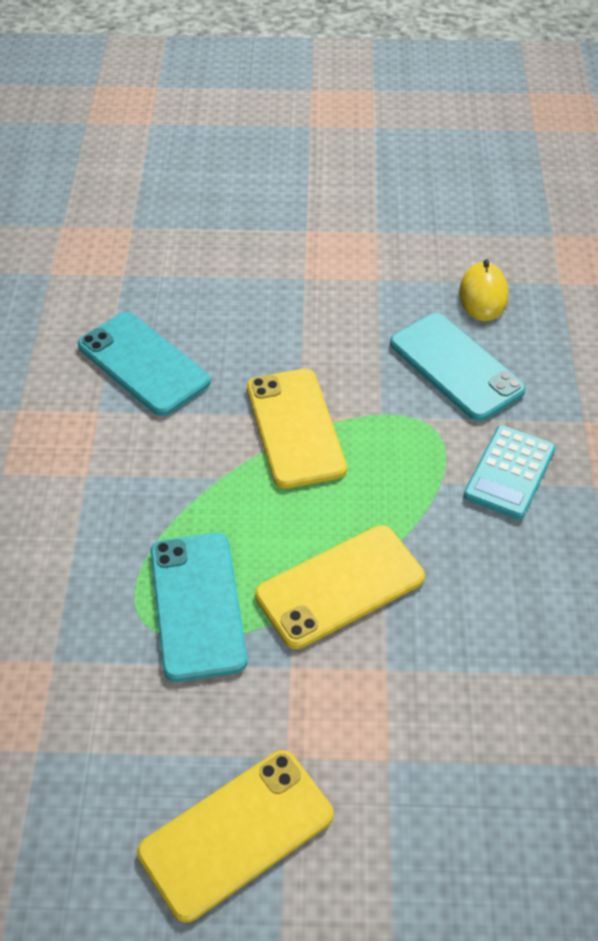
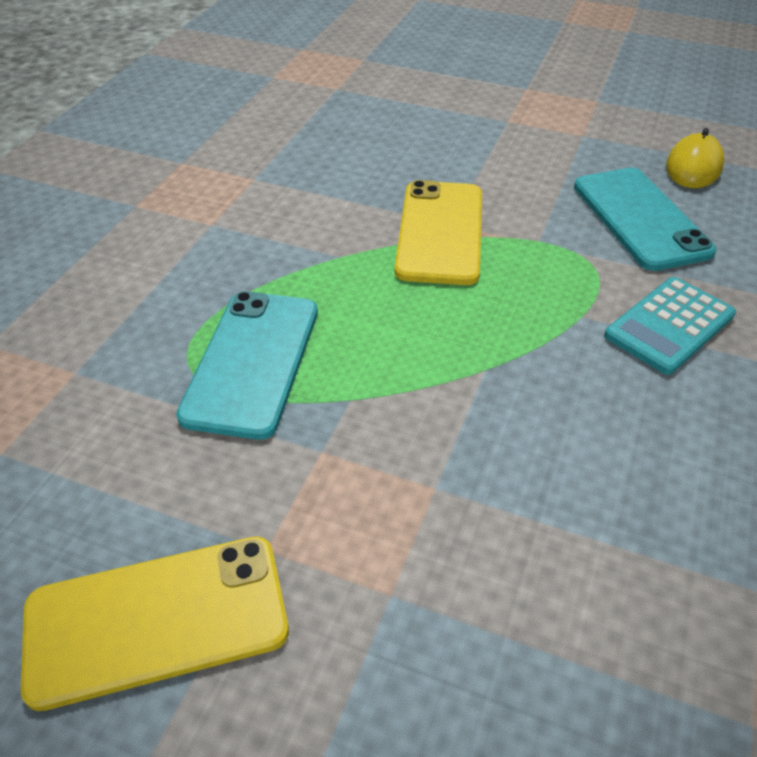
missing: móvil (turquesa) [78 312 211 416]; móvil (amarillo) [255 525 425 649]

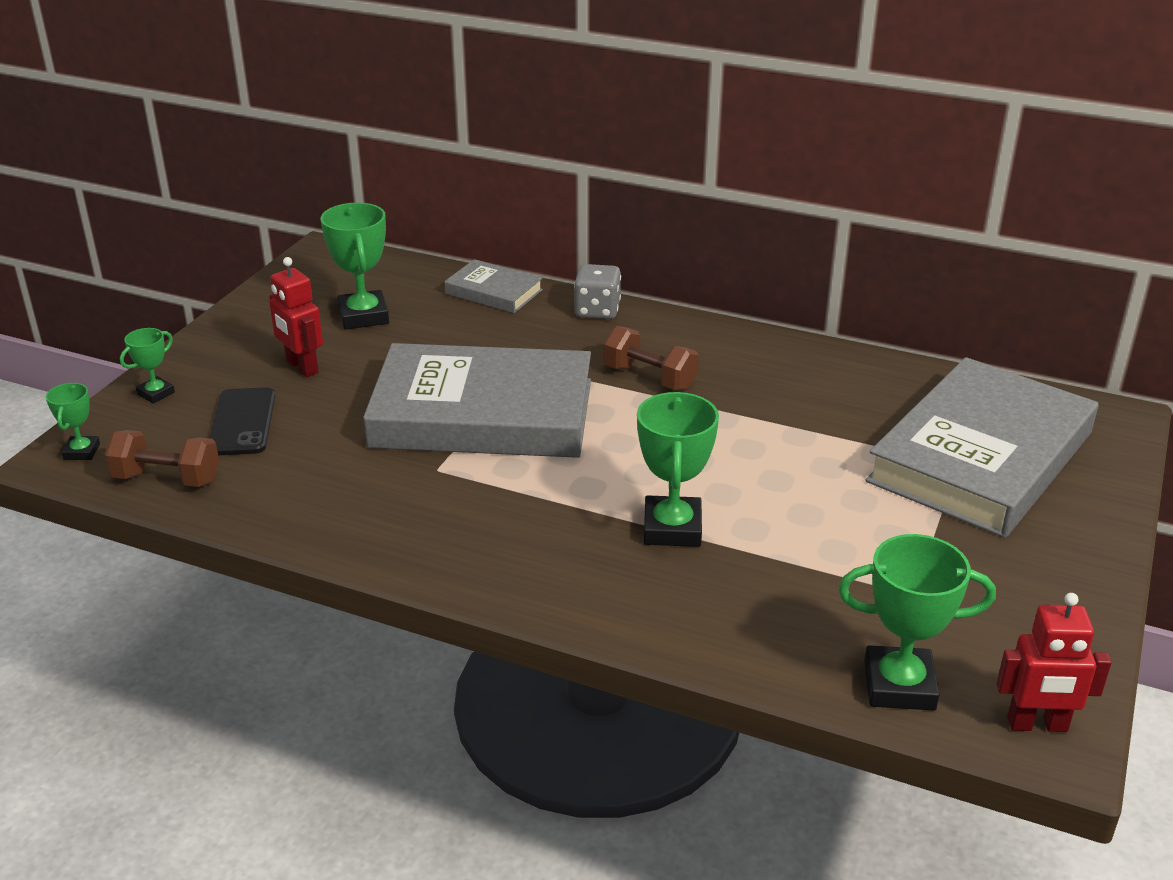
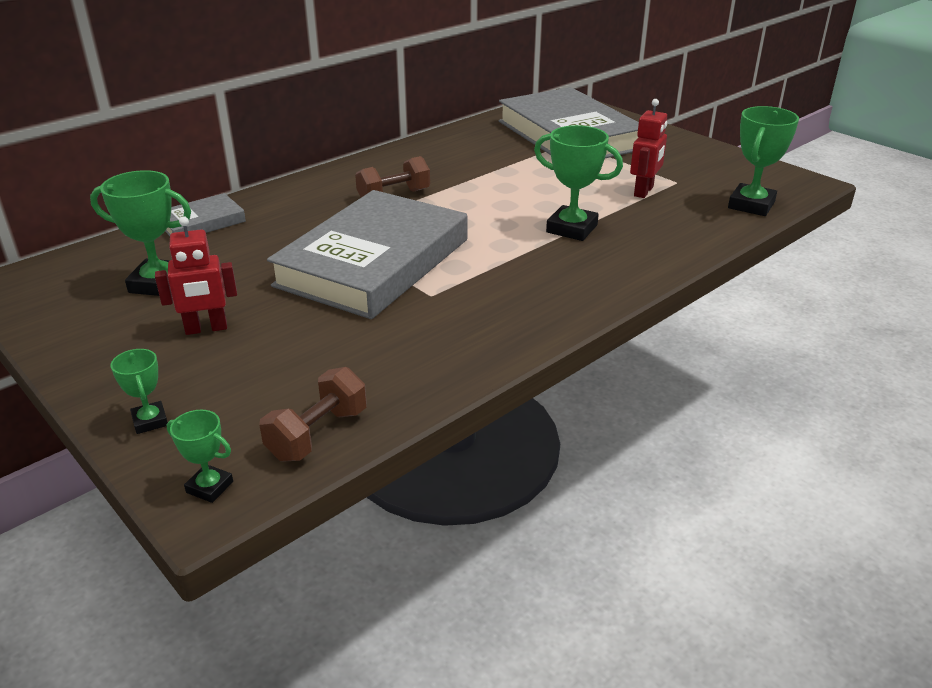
missing: móvil (negro) [209 387 275 455]; dado (gris) [574 264 621 319]
relocated: robot (rojo) [996 593 1112 732] to [630 99 667 198]

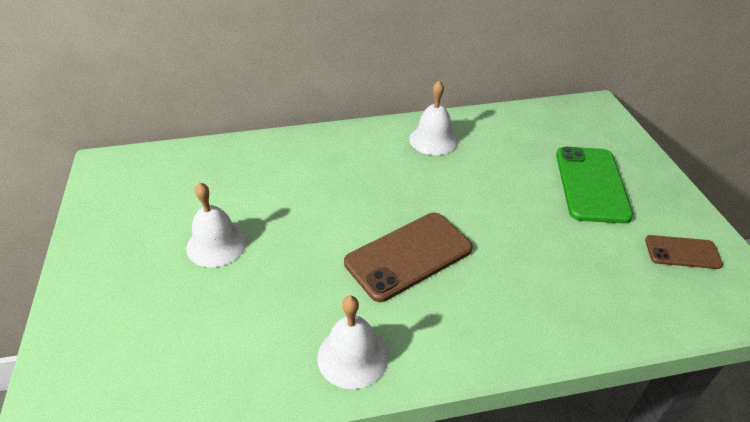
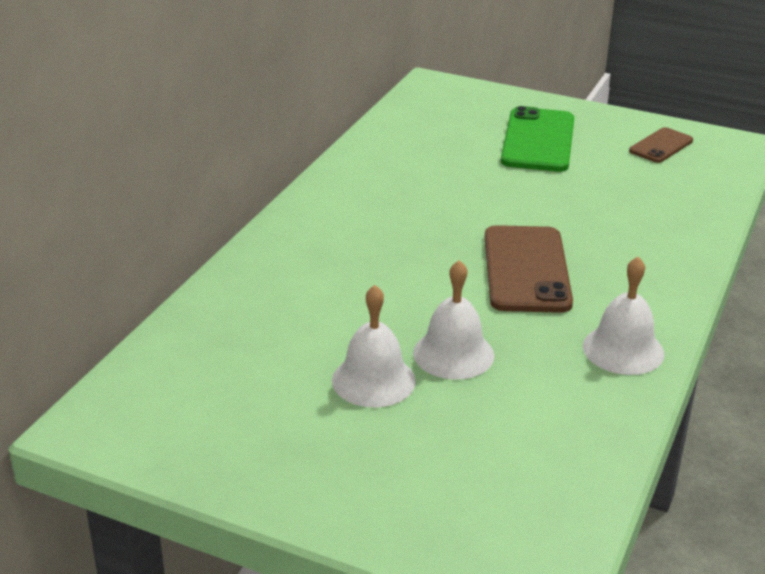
relocated: campana (blanco) [409 81 459 155] to [413 260 494 380]
spun: móvil (verde) [556 147 633 223] = [501 106 574 172] 60 degrees clockwise

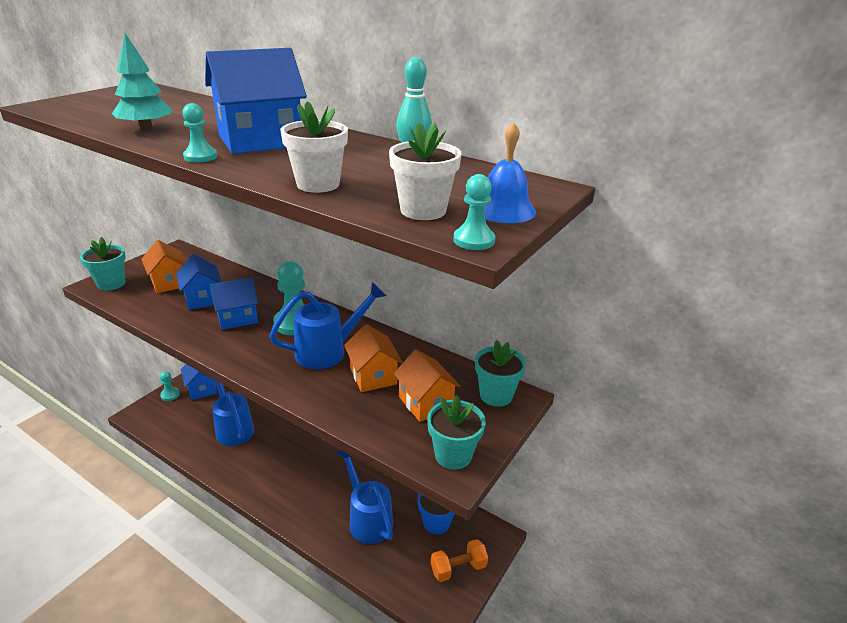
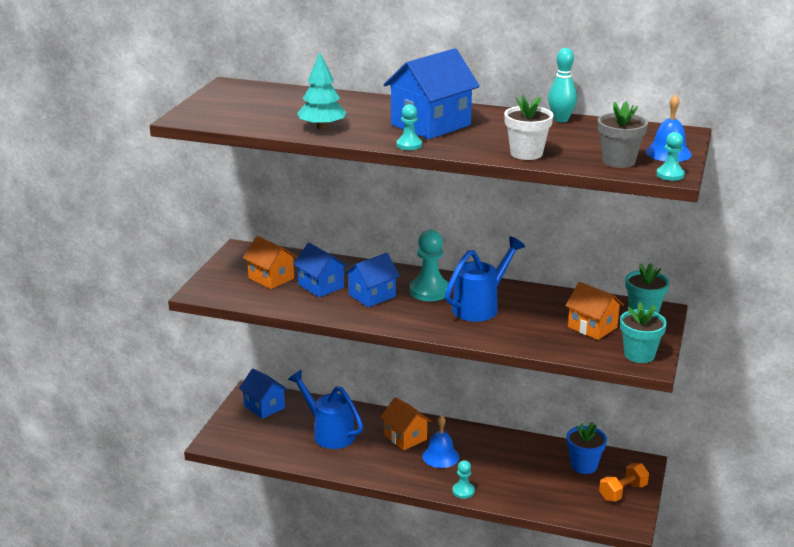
missing: maceta (turquesa) [80 237 126 291]; regadera (azul) [336 451 393 544]
appeared: campana (azul) [422 415 459 468]
relocated: casa (naranja) [344 324 403 392] to [380 397 431 450]; peón (turquesa) [160 371 180 401] to [452 460 475 499]
colour: maceta (blanco) [389 122 462 220] to maceta (gris) [598 101 648 168]

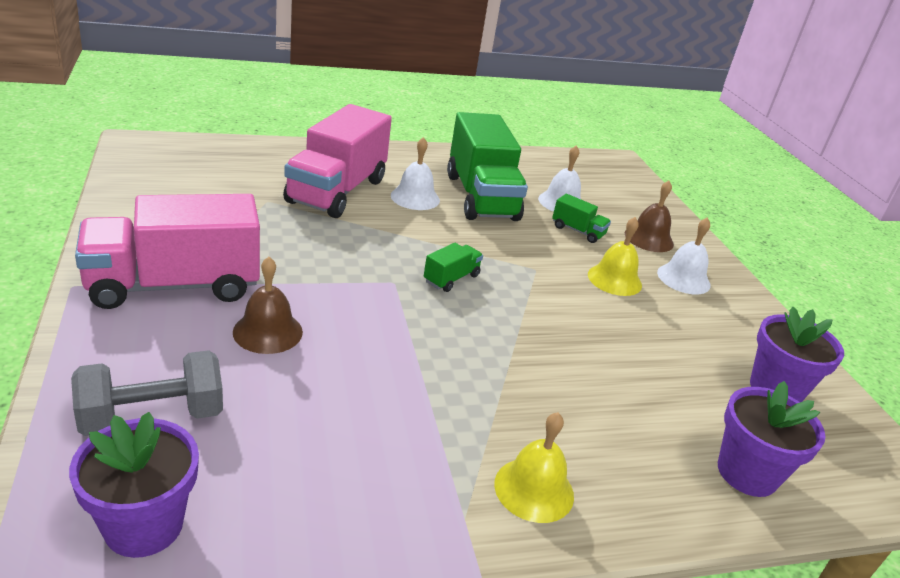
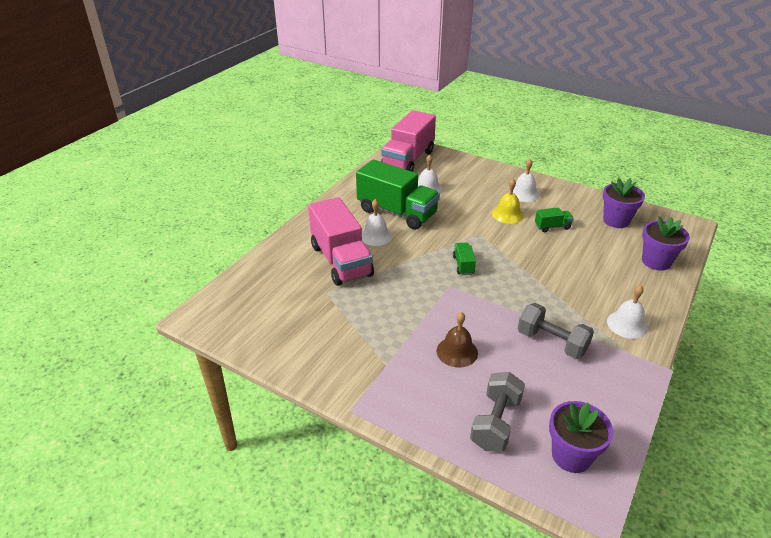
missing: campana (marrón) [625 181 674 252]
appeared: mancuerna (gris) [518 303 594 359]
relocated: camión (rosa) [75 194 260 309] to [381 110 436 172]; camión (verde) [552 194 611 243] to [535 207 574 232]
colour: campana (amarillo) [494 412 574 523] to campana (blanco) [607 285 648 339]

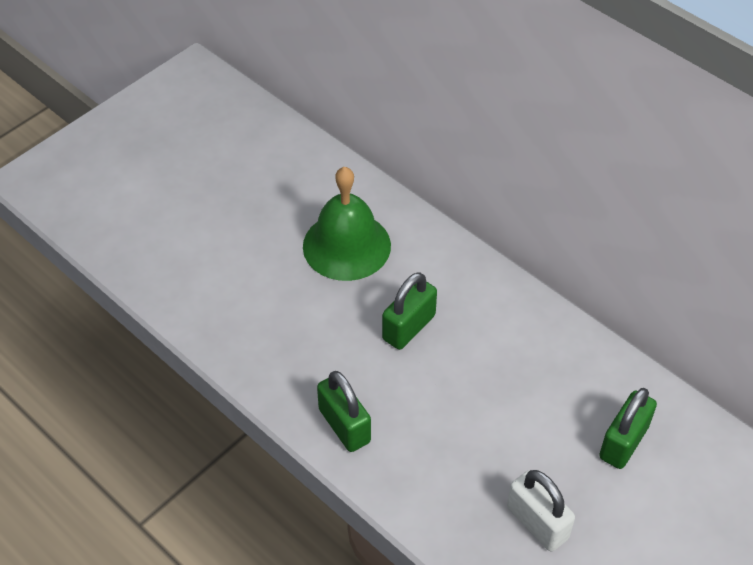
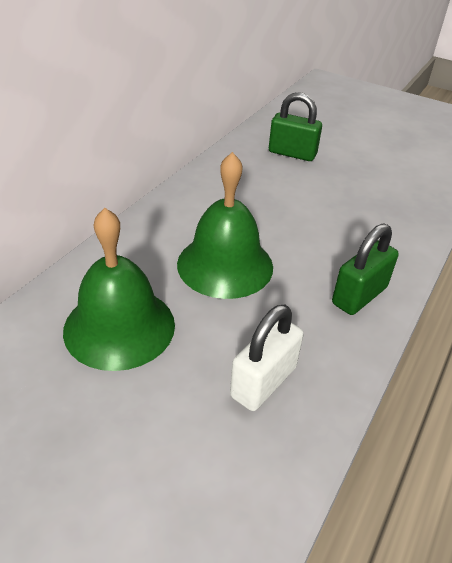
relocated: candado (blanco) [507 470 575 551] to [230 304 304 411]
exchanged: candado (verde) [382 272 437 350] to campana (verde) [177 152 273 299]

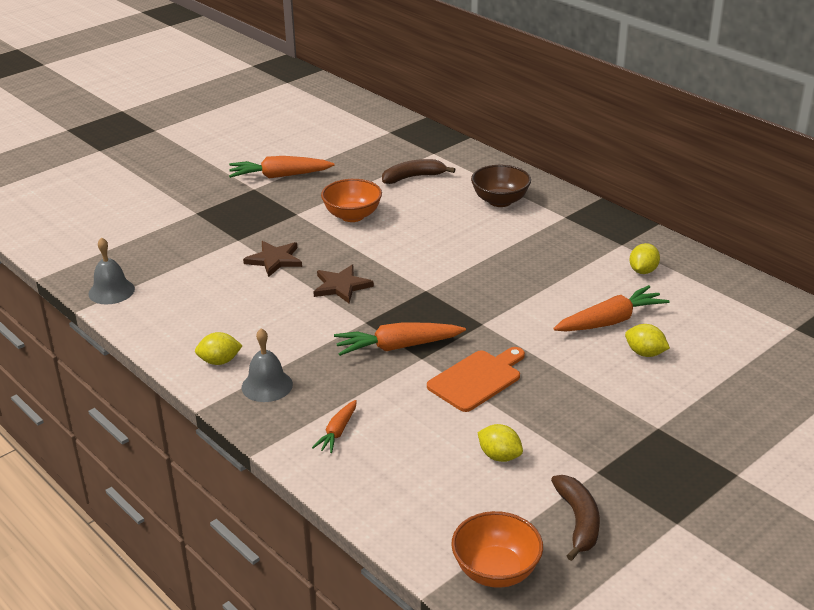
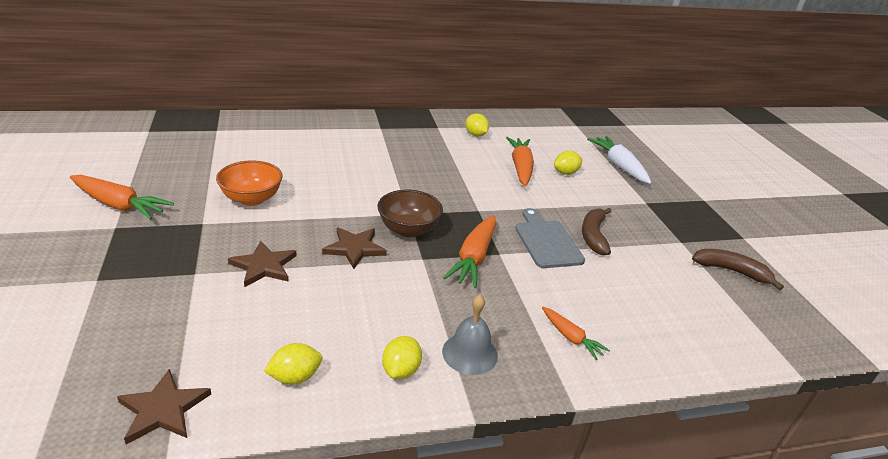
missing: cuenco (naranja) [451 511 543 588]
appeared: zanahoria (blanco) [587 136 651 184]
relocated: limón (amarillo) [478 424 523 462] to [264 343 322 385]; cuenco (marrón) [471 165 531 207] to [377 190 443 237]; plátano (marrón) [382 159 455 184] to [582 208 612 255]
exchanged: campana (gris) [88 237 135 304] to estrella (marrón) [117 369 211 444]
colour: tabla de cortar (naranja) [427 347 525 412] to tabla de cortar (gris) [515 208 585 268]
spun: zanahoria (naranja) [229 156 335 179] = [70 175 174 220] 90 degrees counterclockwise

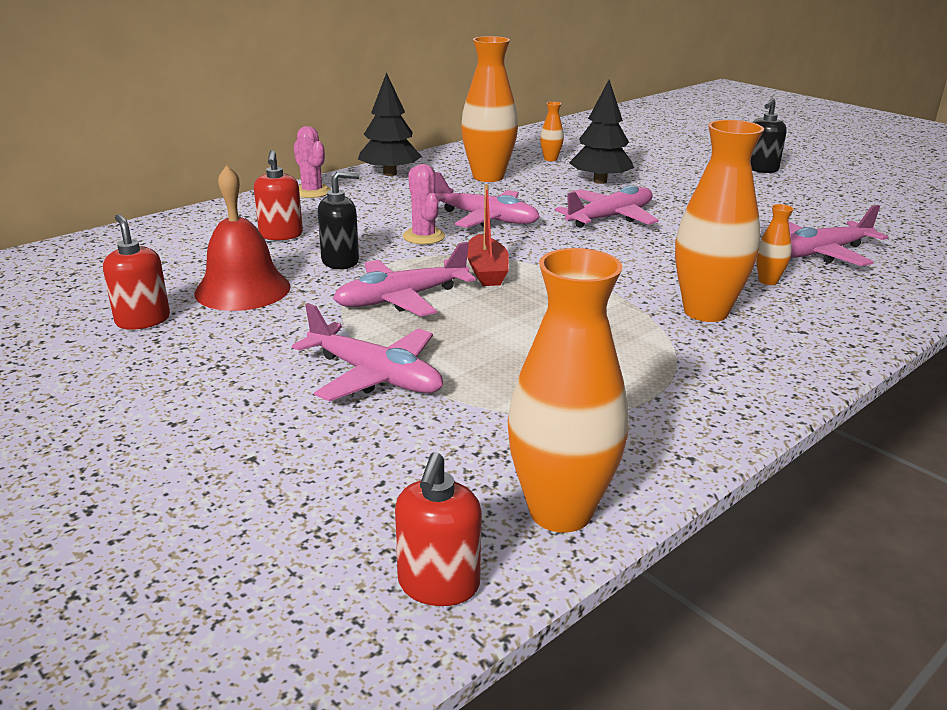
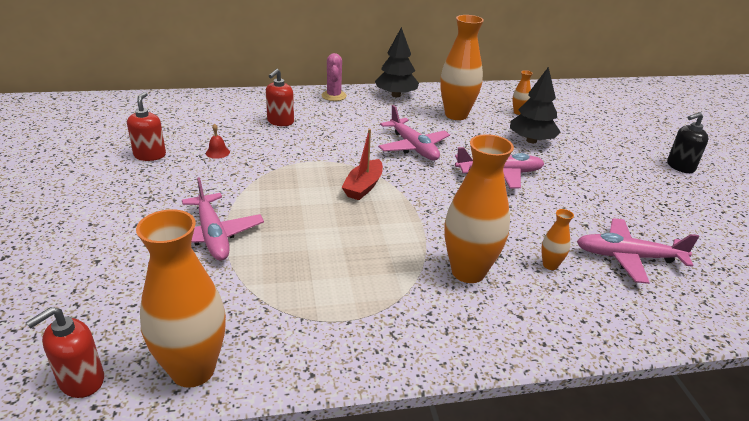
missing: dispensador de jabón (negro) [318 171 359 269]; avión (rosa) [333 242 476 317]; cactus (rosa) [403 164 445 244]
size: campana (rojo) [194 165 291 311] = [206 123 230 159] x0.41

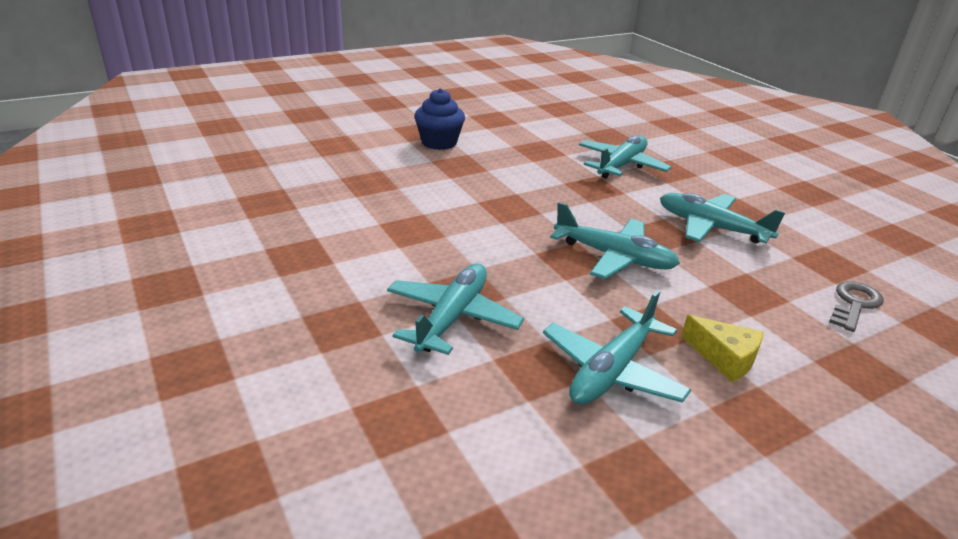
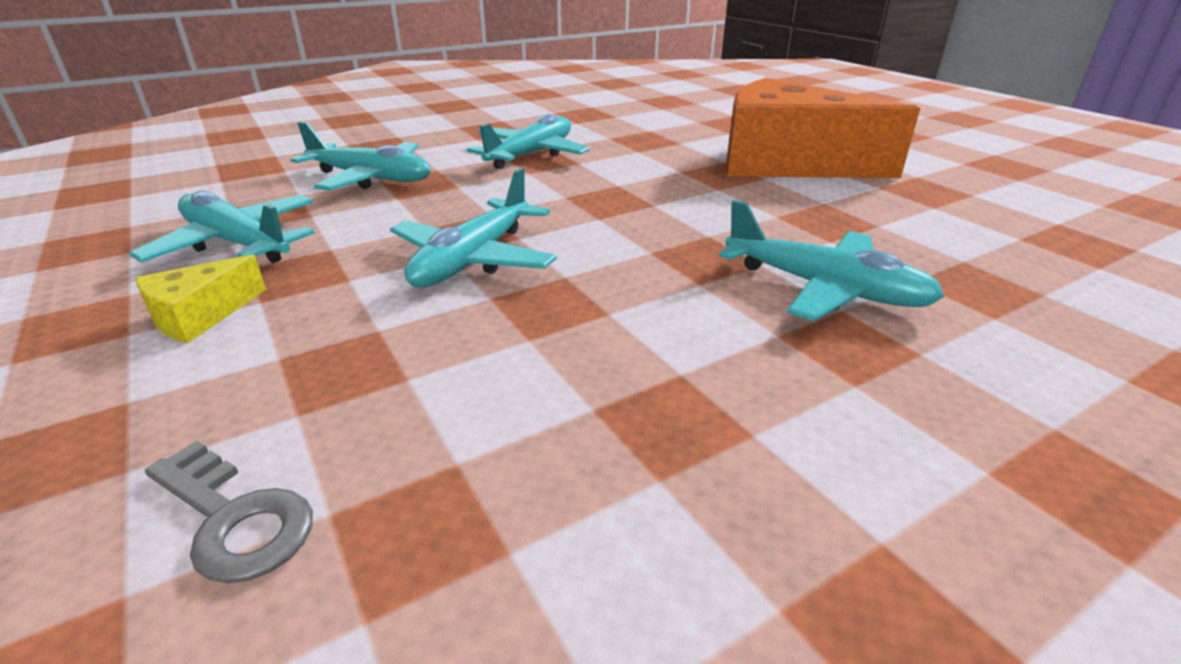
relocated: avión (turquesa) [660 193 786 243] to [467 114 590 169]
exchanged: magdalena (azul) [414 88 465 150] to queso (naranja) [726 78 920 178]

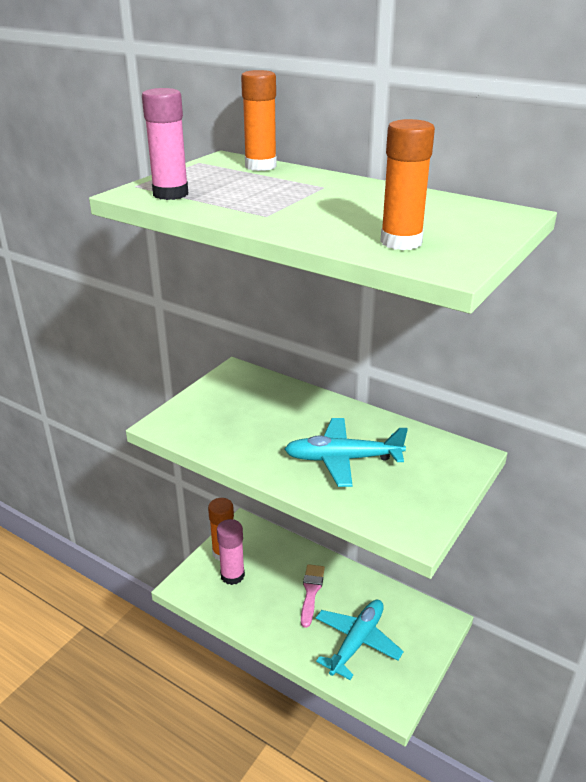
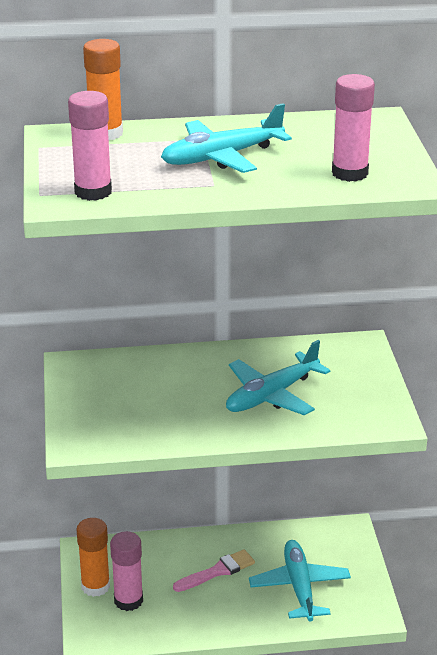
appeared: avión (turquesa) [161 103 292 173]
colour: barra de pegamento (naranja) [380 119 435 250] to barra de pegamento (rosa) [332 74 375 182]
spun: pincel (rosa) [301 564 325 628] = [173 549 255 592] 90 degrees clockwise

